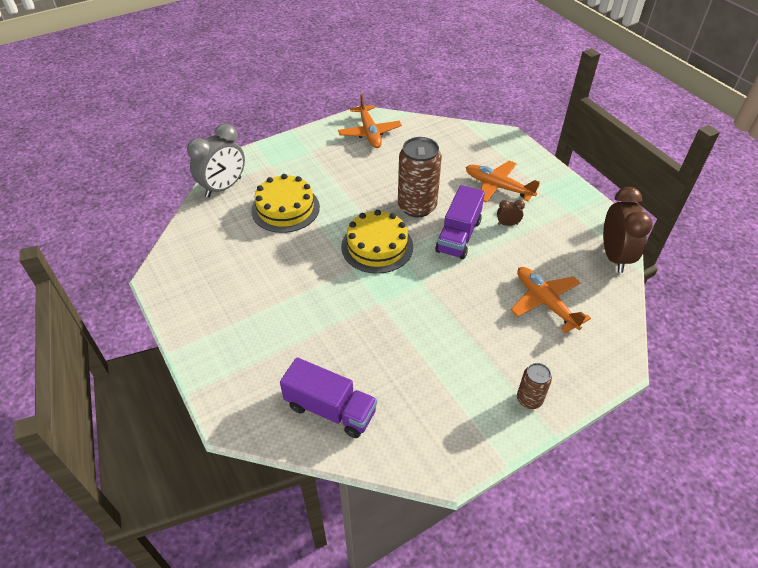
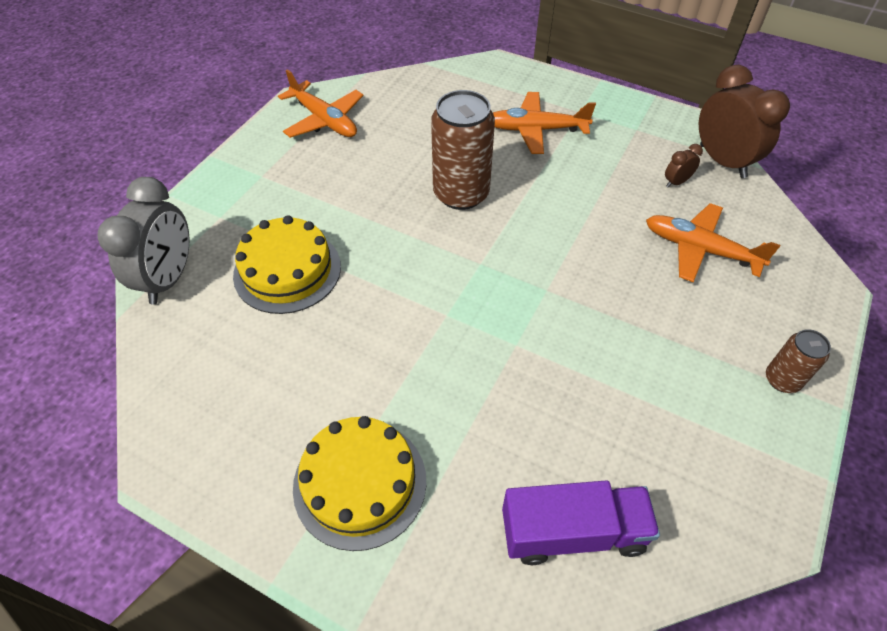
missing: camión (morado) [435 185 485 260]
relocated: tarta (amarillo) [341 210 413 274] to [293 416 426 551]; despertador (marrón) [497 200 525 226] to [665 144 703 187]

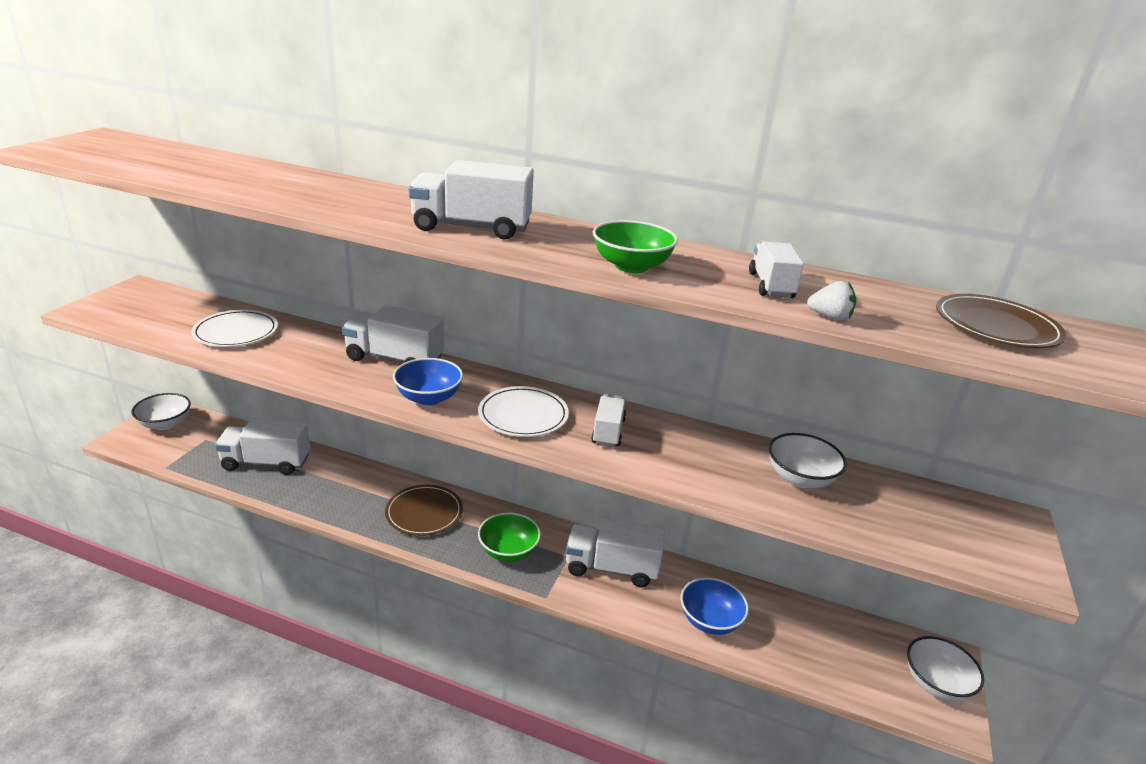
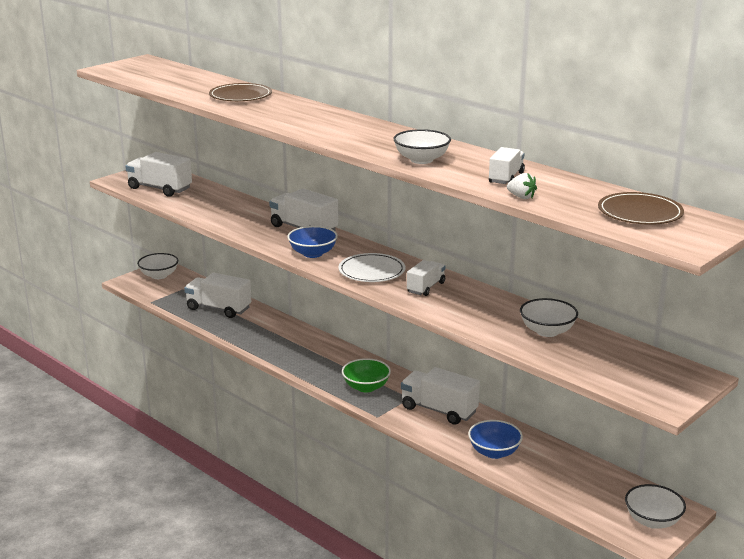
missing: plato (blanco) [191 310 278 347]
relocated: camión (blanco) [408 160 534 239] to [125 152 192 197]; plato (marrón) [385 485 463 536] to [209 83 272 101]
colour: cuenco (verde) [593 220 678 273] to cuenco (blanco) [393 129 451 164]

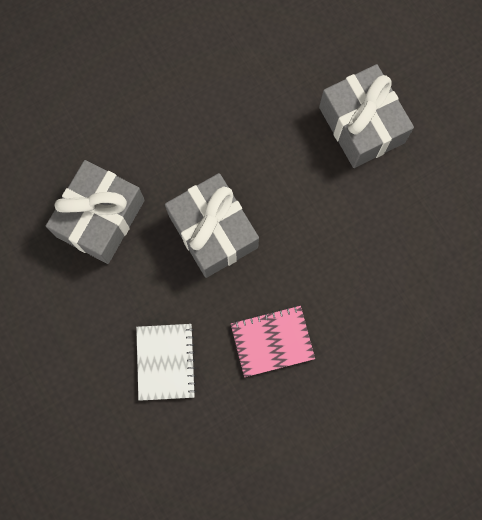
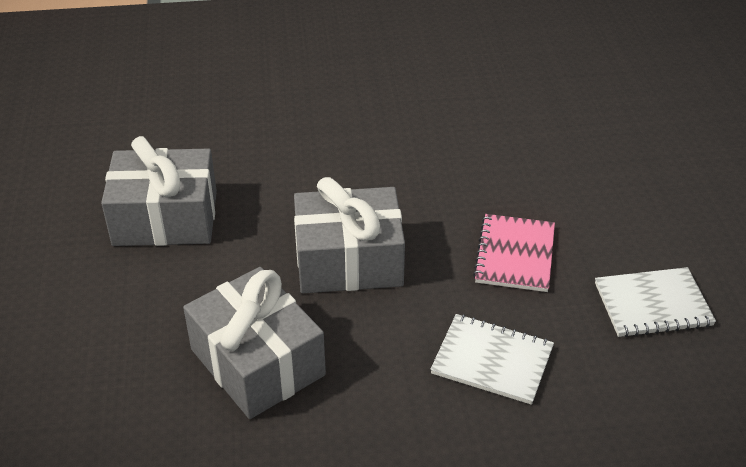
appeared: cuaderno (blanco) [595 267 716 337]
relocated: regalo (gris) [319 64 414 168] to [101 136 217 246]

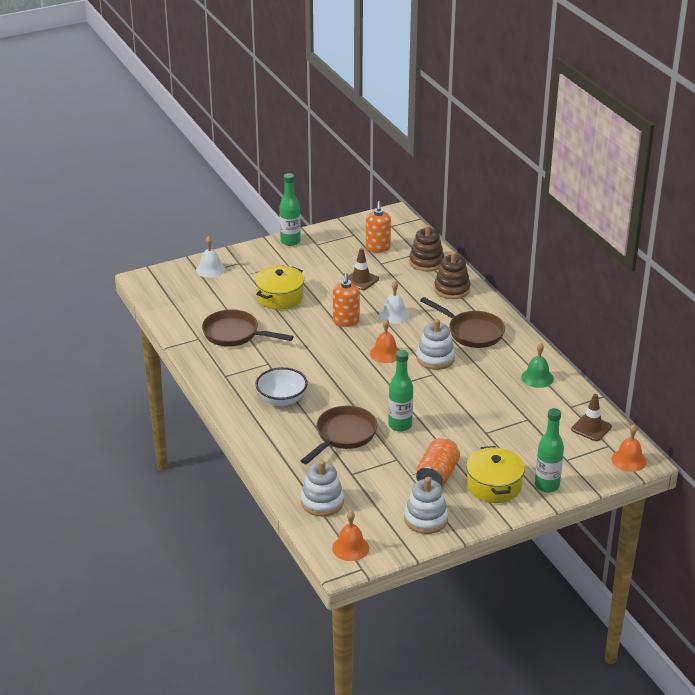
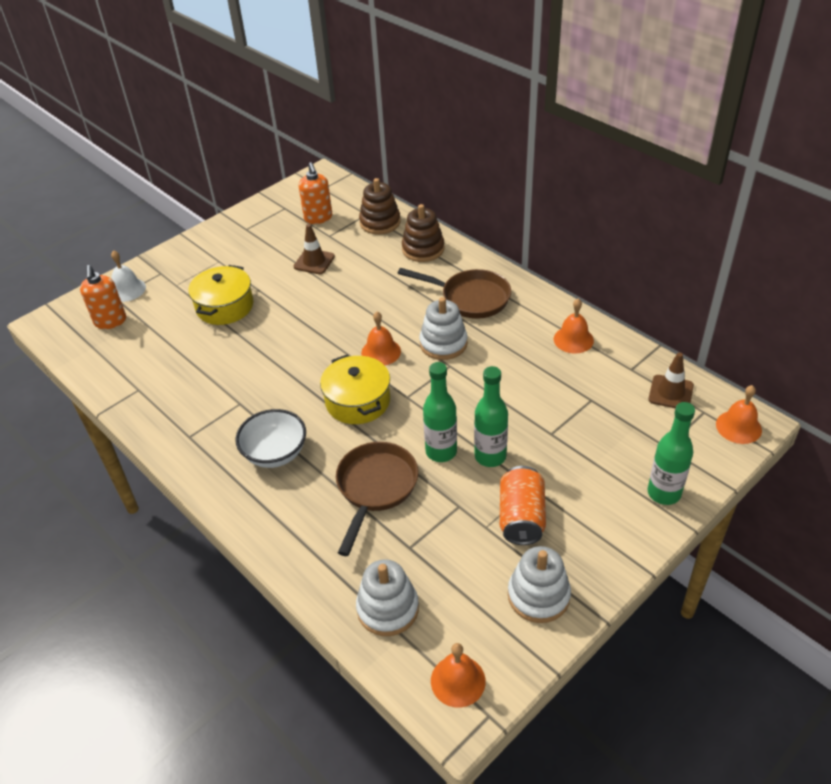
missing: sartén (marrón) [202 309 294 347]; campana (blanco) [379 281 410 324]
relocated: dispensador de jabón (naranja) [333 273 360 327] to [80 265 126 329]; olla (amarillo) [466 446 525 503] to [320 354 390 424]; botella (verde) [279 173 301 246] to [474 366 508 467]
colour: campana (verde) [521 343 554 388] to campana (naranja) [554 298 594 354]

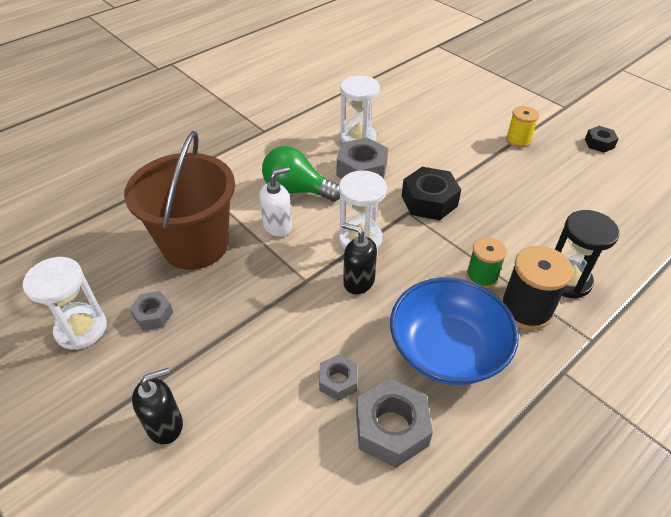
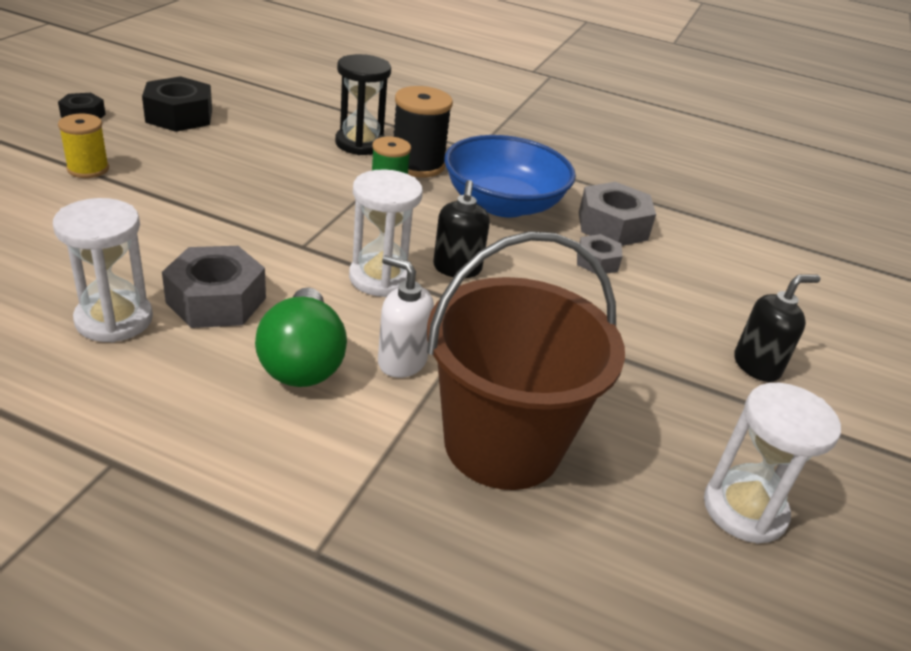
missing: tuerca (gris) [130 291 173 330]
relocated: tuerca (negro) [402 167 461 220] to [142 76 212 132]
spun: dispensador de jabón (negro) [132 368 183 444] = [734 275 820 382] 120 degrees clockwise

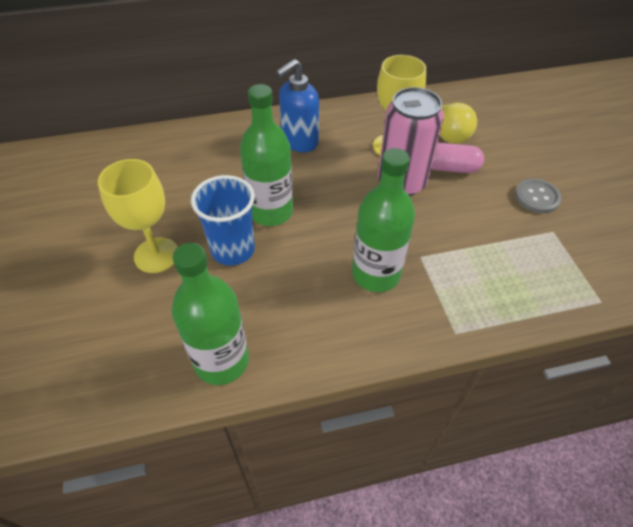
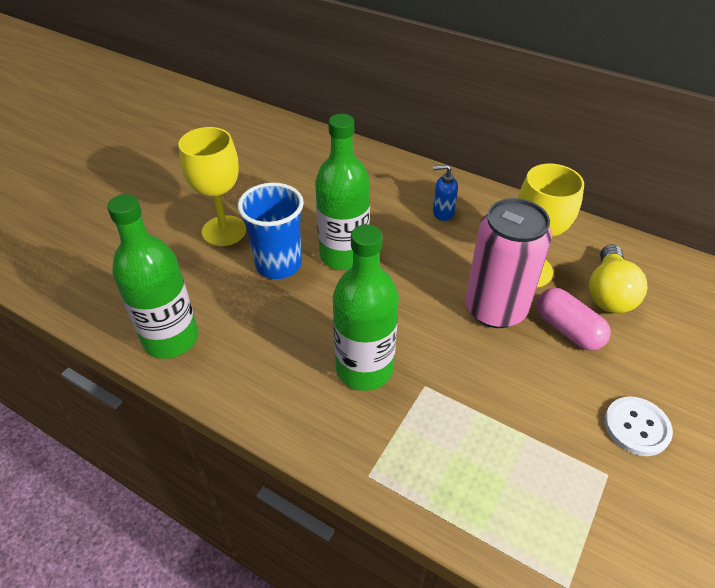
colour: botón (gris) [515 179 562 213] to botón (blanco) [604 397 673 456]
size: dispensador de jabón (azul) [276 59 319 153] = [433 164 458 221] x0.55

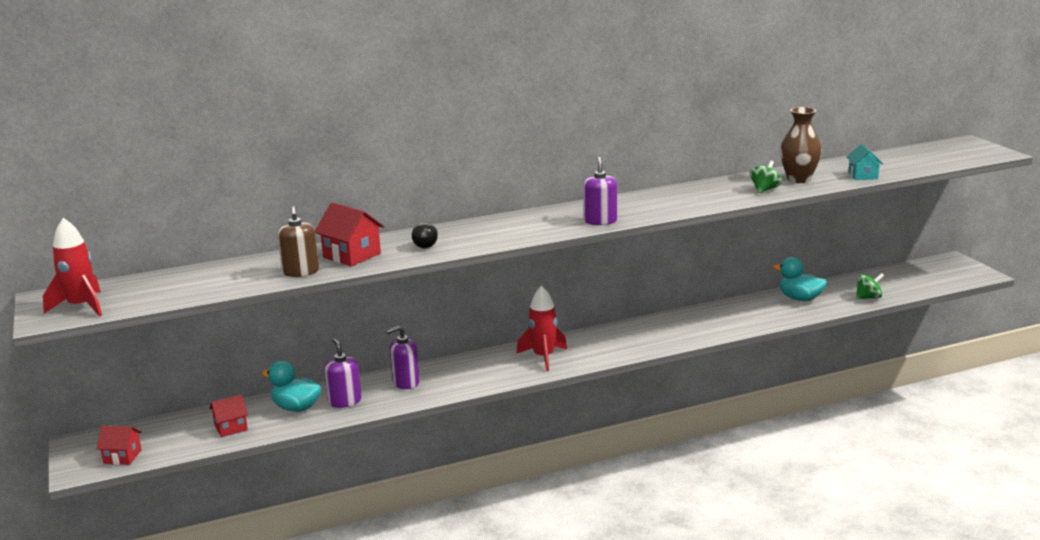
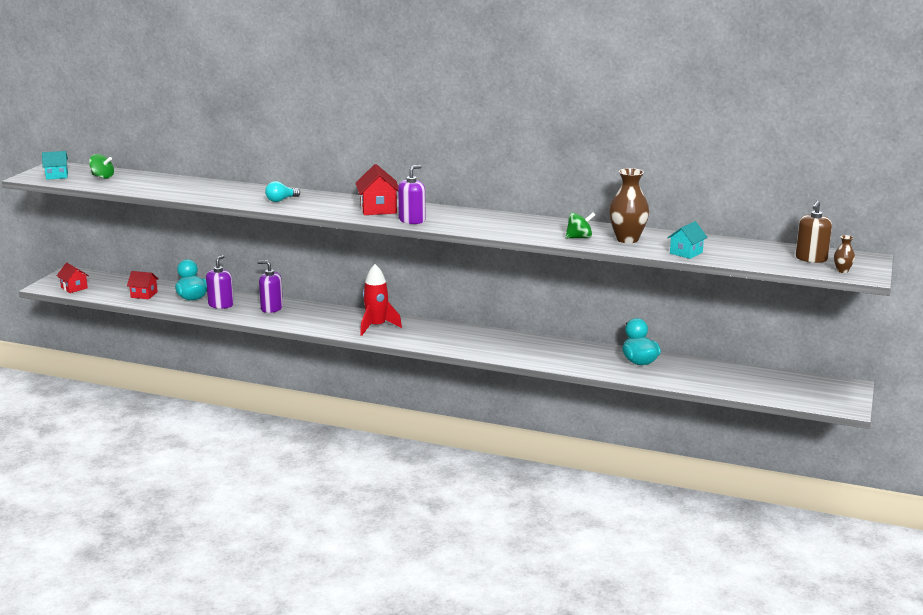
appeared: florero (marrón) [834 235 855 273]
relocated: peonza (verde) [856 273 884 299] to [89 154 114 179]; casa (rojo) [315 202 384 266] to [356 164 398 215]; dispensador de jabón (marrón) [277 206 319 277] to [795 201 832 263]
exchanged: cohete (rojo) [43 218 102 317] to casa (turquesa) [42 151 68 180]
colour: bombilla (negro) [412 222 438 248] to bombilla (turquesa) [265 181 300 202]

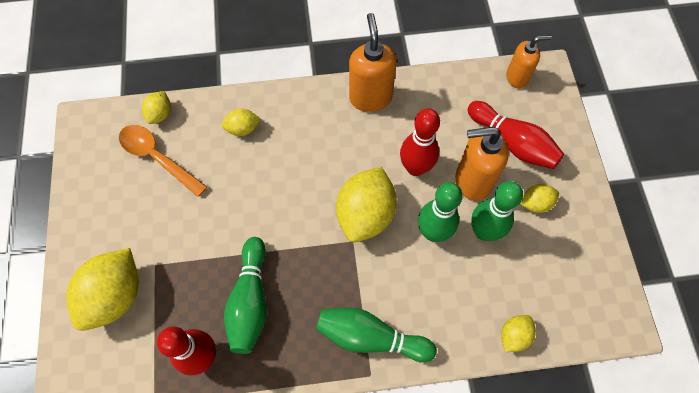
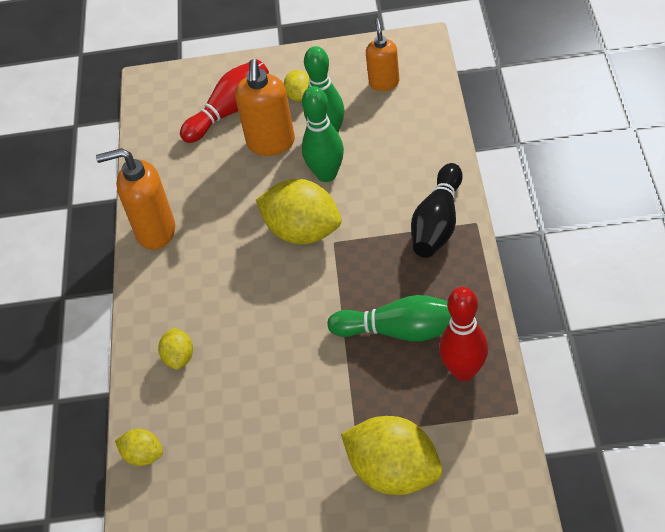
missing: cuchara (naranja) [119 125 207 197]; bolo (rojo) [400 108 440 176]; limón (amarillo) [501 315 536 352]
relocated: dispensador de jabón (naranja) [506 35 552 89] to [366 18 399 91]
colour: bolo (verde) [316 308 437 362] to bolo (negro) [411 163 463 258]

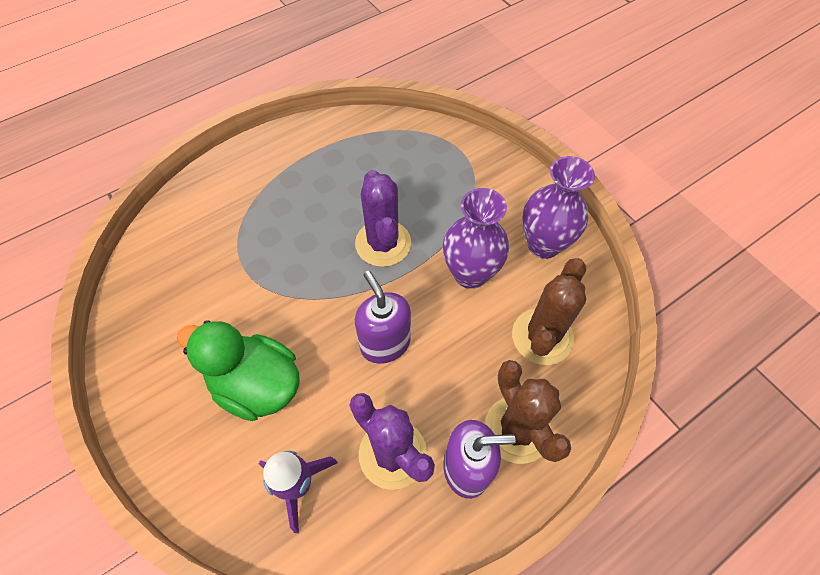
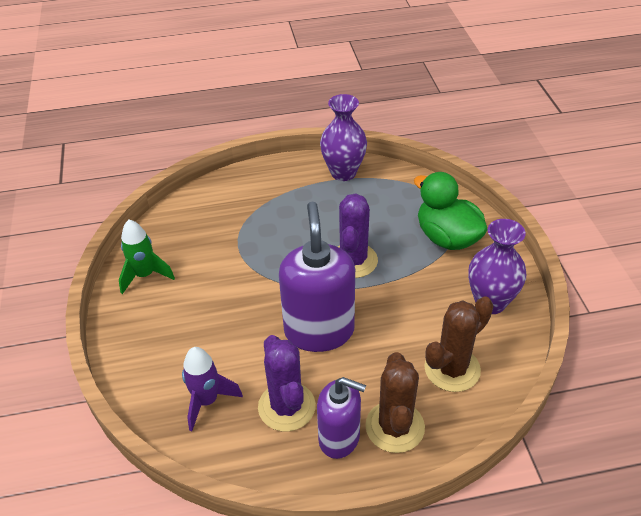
appeared: cohete (verde) [119 220 175 294]
relocated: florero (morado) [443 188 509 289] to [320 94 367 181]; pato (verde) [177 320 300 421] to [414 172 488 250]
size: dispensador de jabón (morado) [355 271 411 364] = [279 202 355 352] x1.57

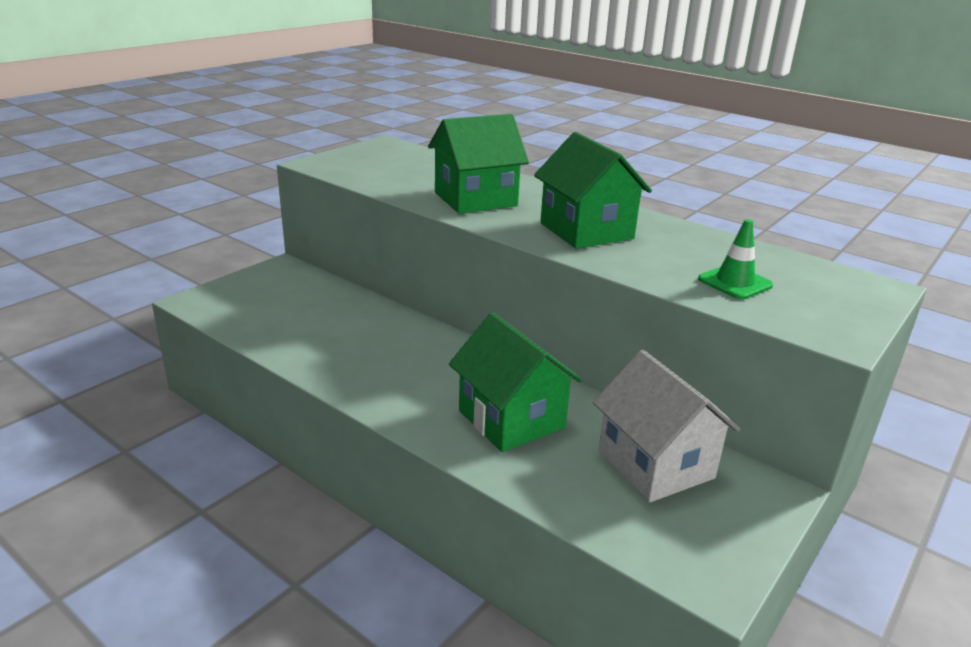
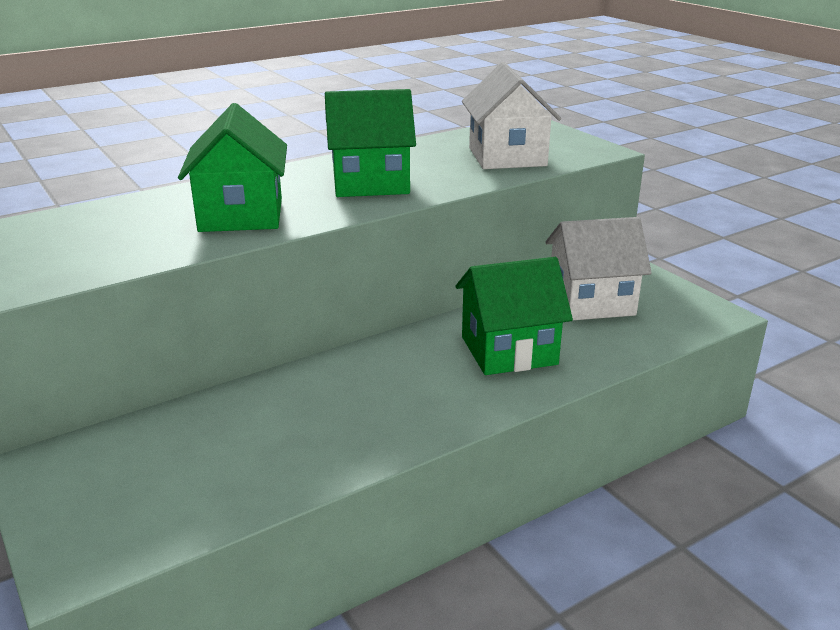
exchanged: cono de tráfico (verde) [698 219 773 299] to casa (blanco) [462 62 561 169]

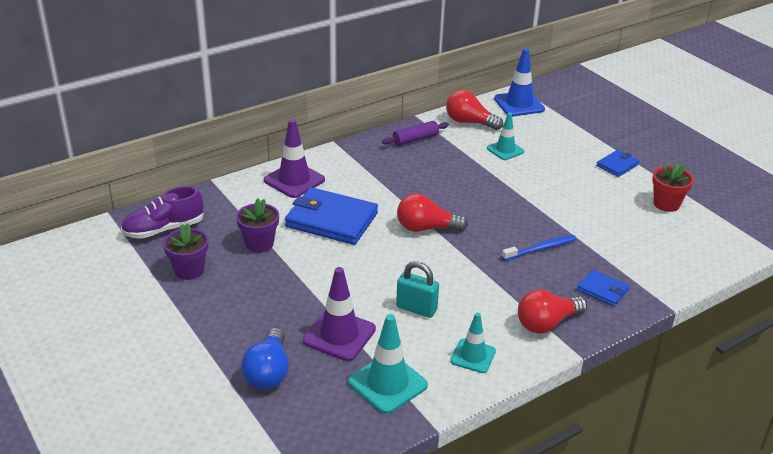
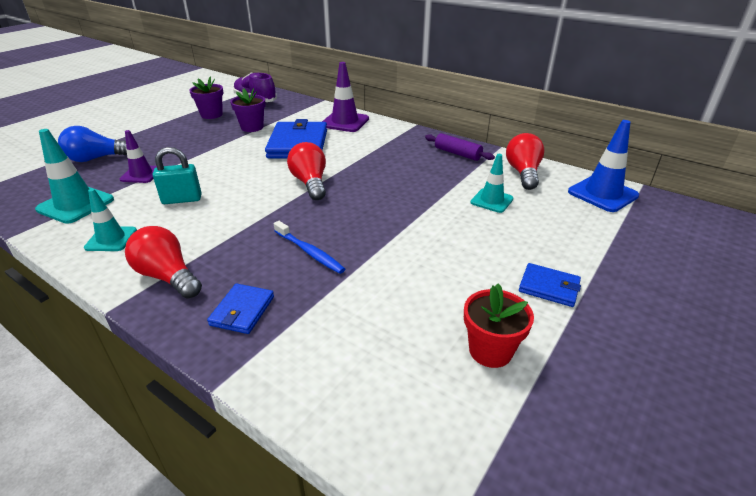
spun: candado (turquesa) [396 261 439 318] = [153 147 202 204] 75 degrees clockwise
size: cono de tráfico (morado) [303 267 376 361] = [120 130 157 183] x0.65

